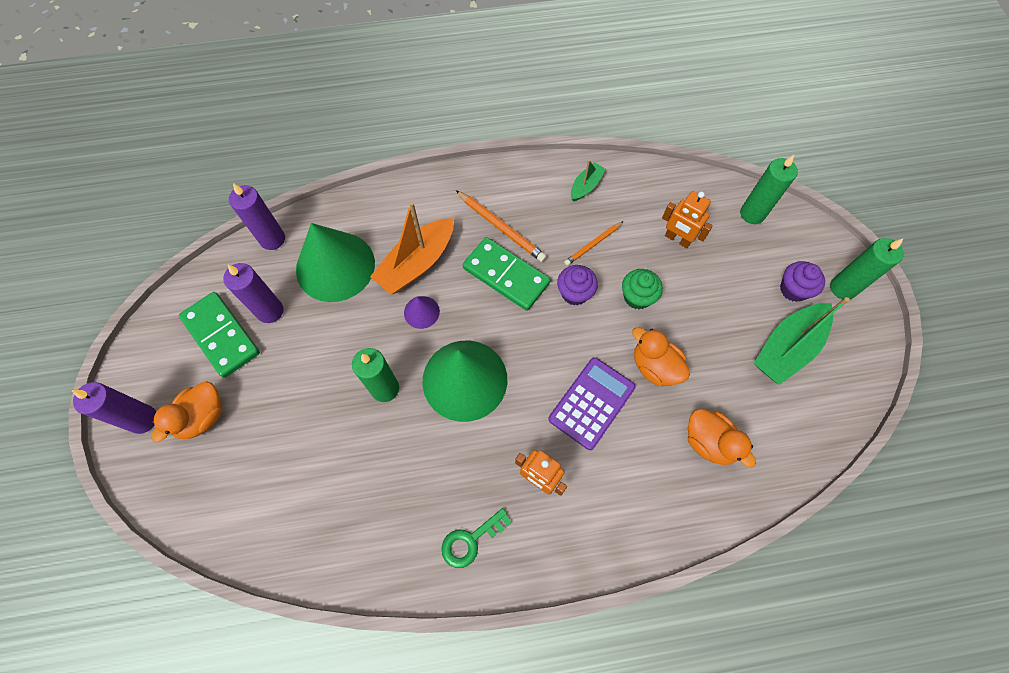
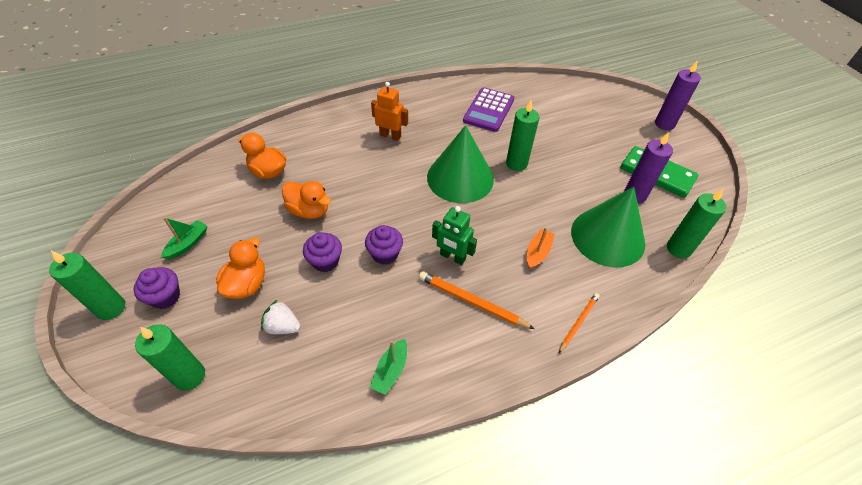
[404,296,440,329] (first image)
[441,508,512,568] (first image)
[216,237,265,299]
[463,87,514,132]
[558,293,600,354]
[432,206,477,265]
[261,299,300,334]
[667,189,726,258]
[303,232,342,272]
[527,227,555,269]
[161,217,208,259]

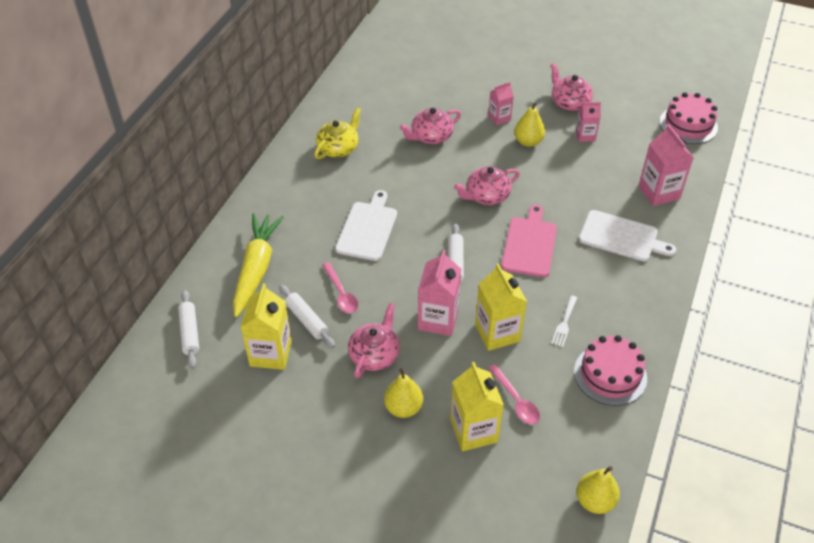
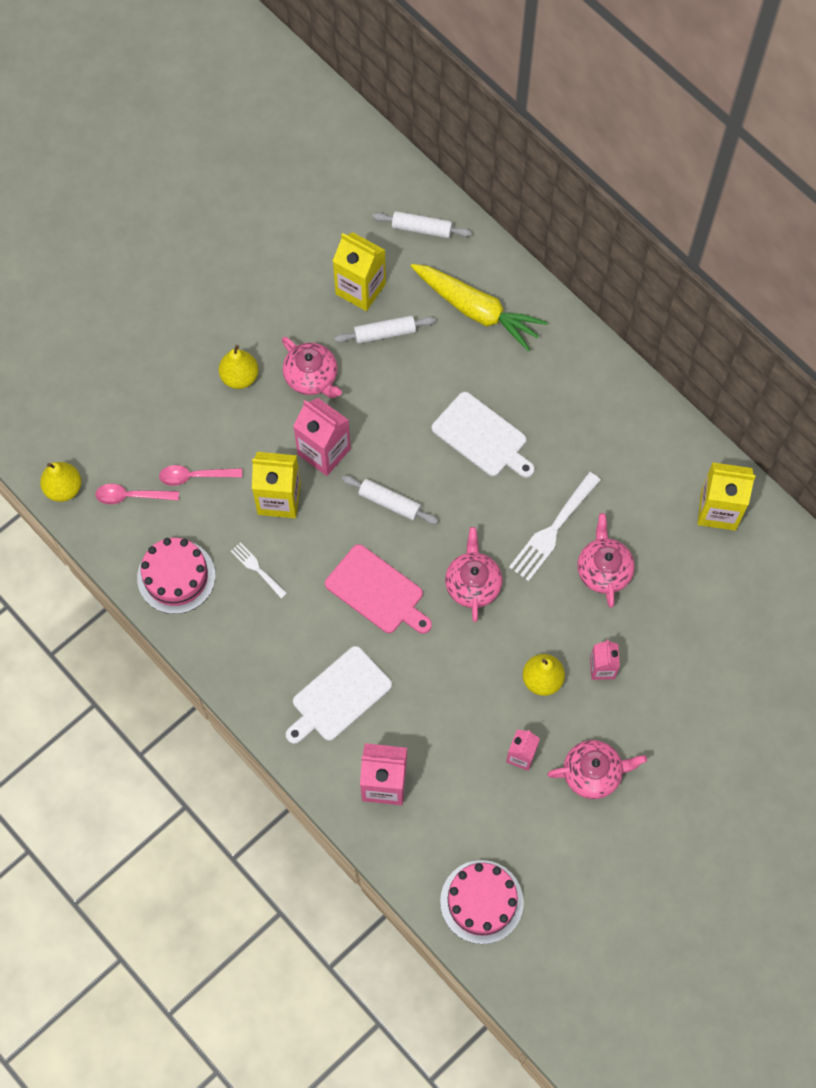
[315,108,361,159] (first image)
[509,472,601,582]
[95,484,179,505]
[698,462,755,531]

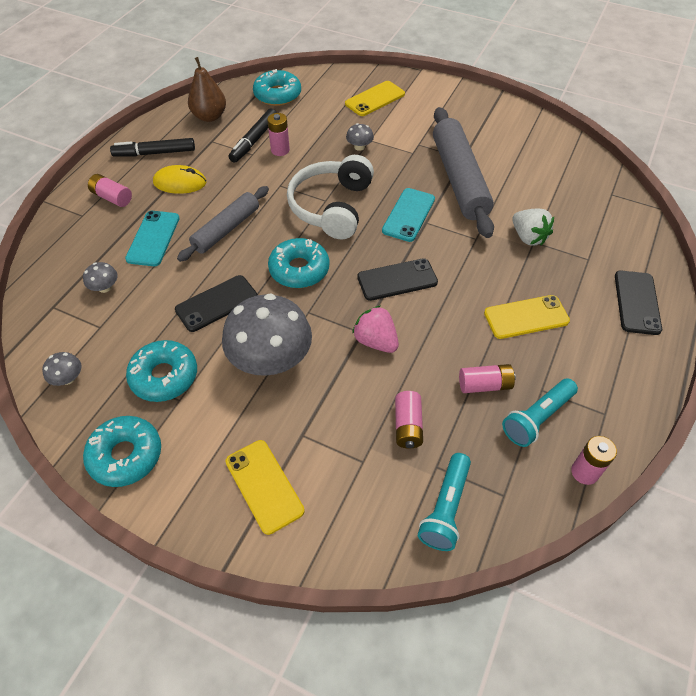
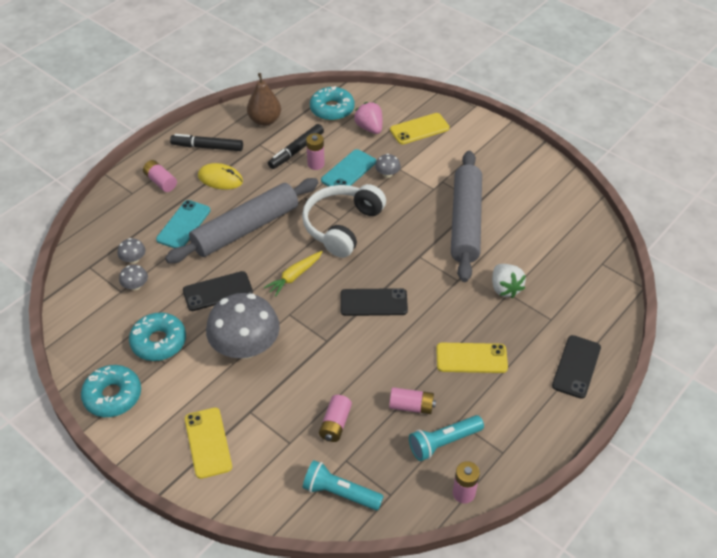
[119,265,148,290]
[354,102,382,134]
[321,149,376,187]
[264,251,323,297]
[303,460,384,510]
[165,178,319,263]

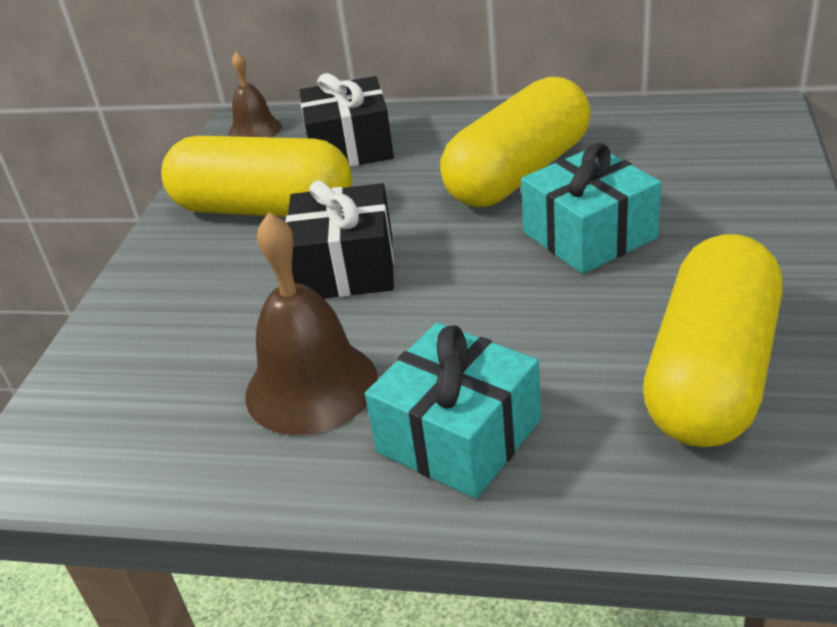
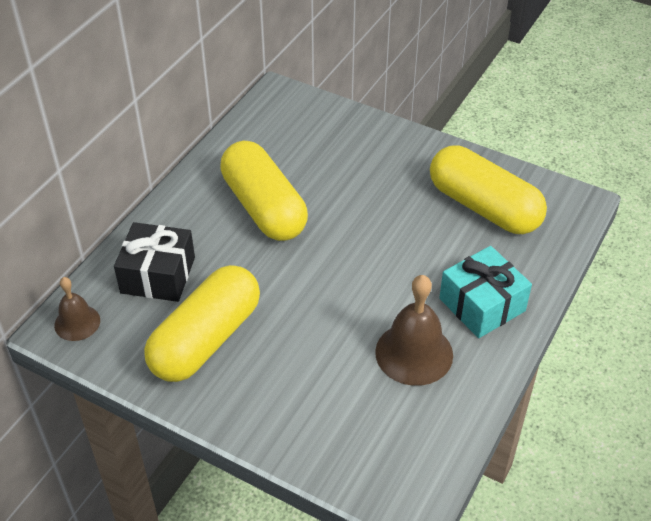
[285,180,394,298] (first image)
[521,143,661,274] (first image)

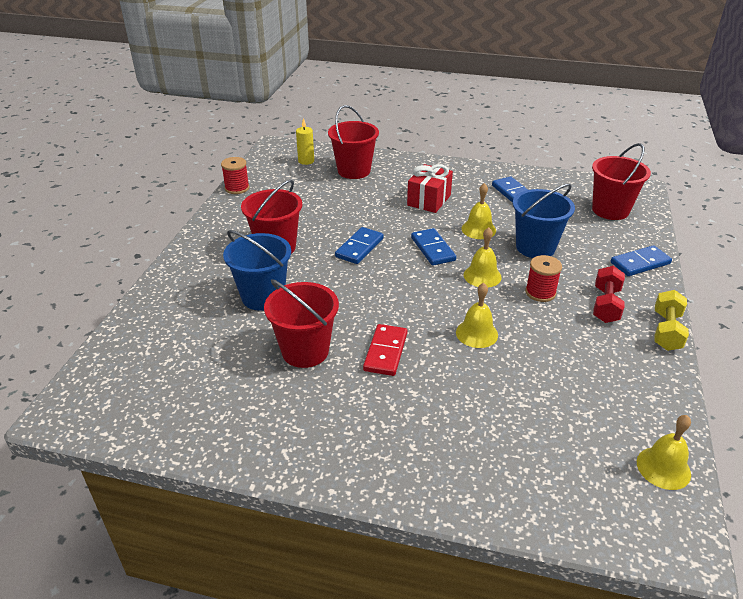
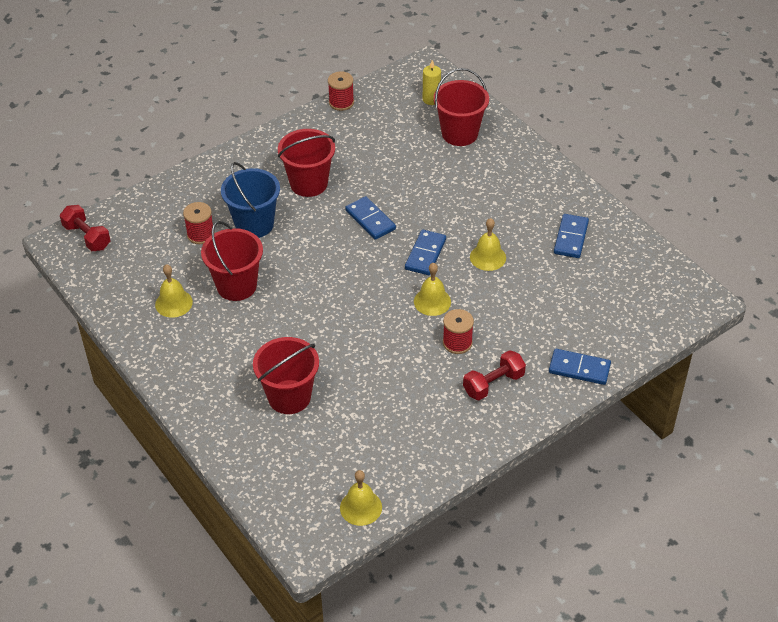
[363,324,407,376] (first image)
[407,164,453,213] (first image)
[513,184,575,258] (first image)
[654,290,689,351] (first image)
[60,205,110,251]
[183,202,215,244]
[155,264,193,318]
[253,337,319,414]
[345,196,396,240]

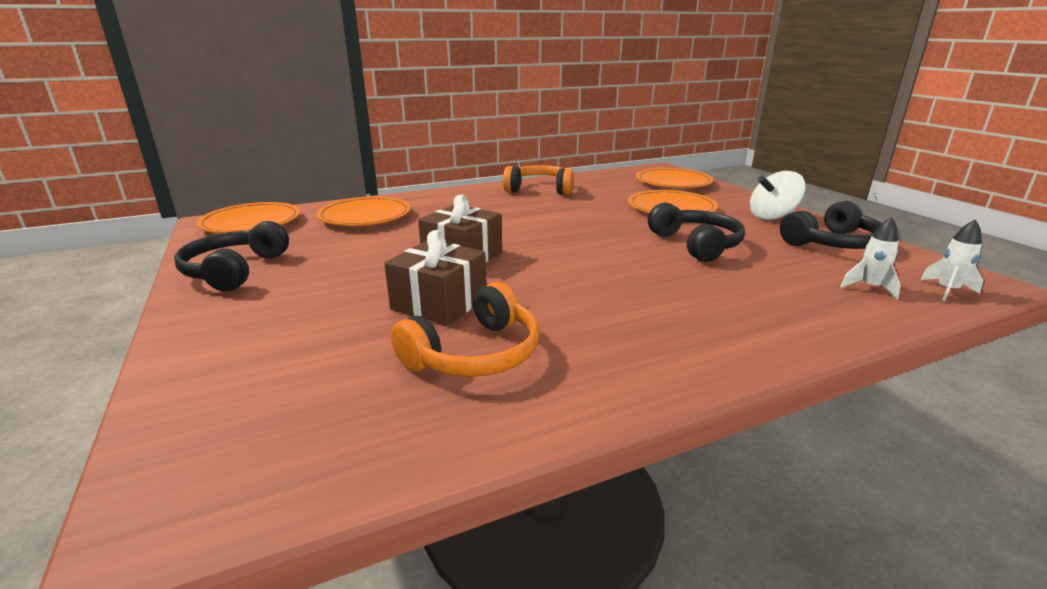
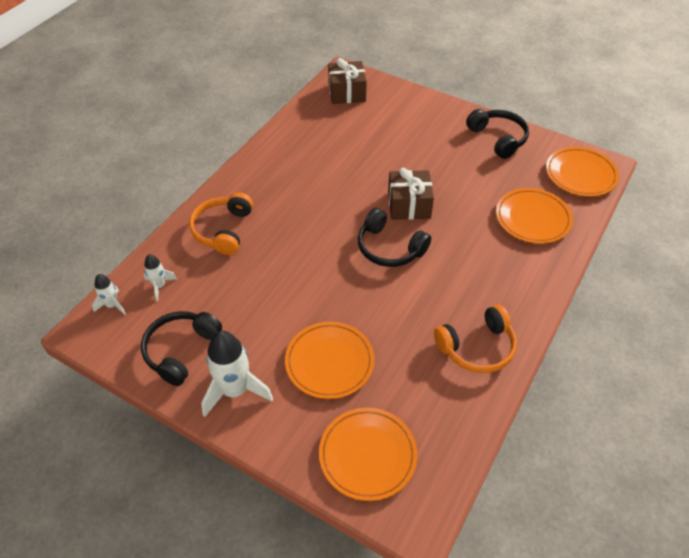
[328,58,367,104]
[189,192,253,255]
[358,208,431,267]
[201,331,273,417]

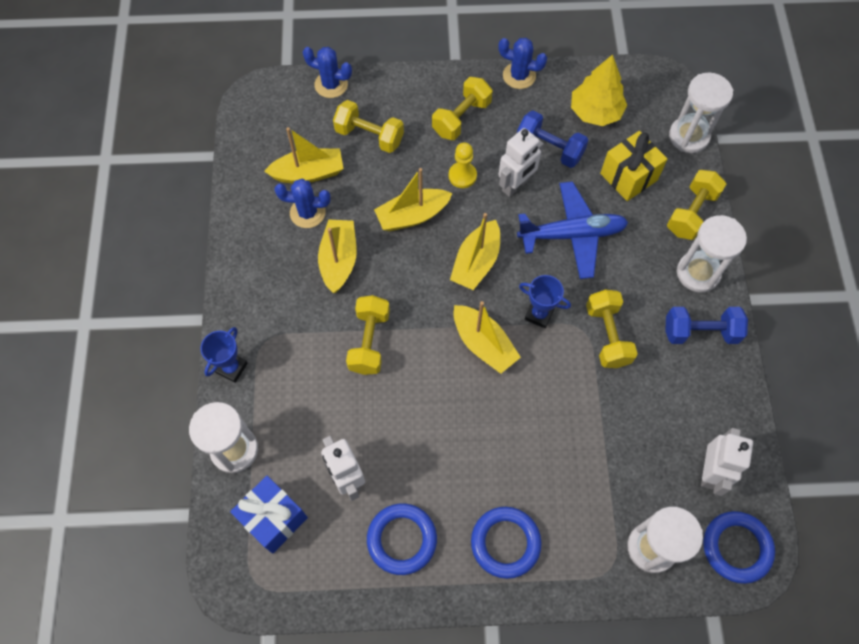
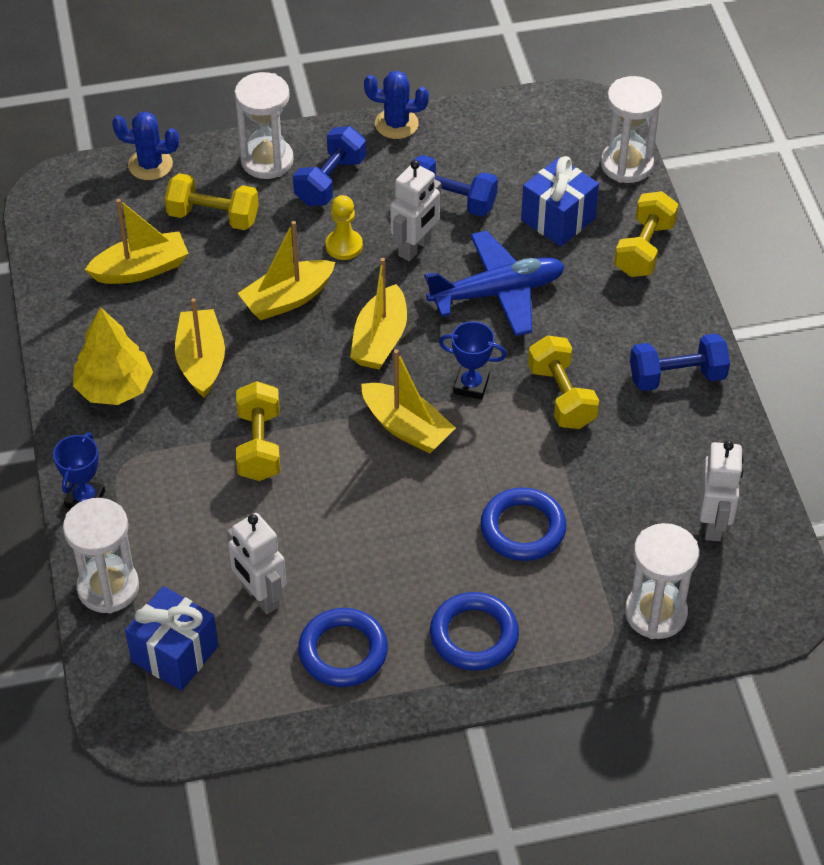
[274,179,331,228] (first image)
[73,307,153,405]
[235,72,294,179]
[480,487,567,561]
[293,126,366,206]
[521,156,599,247]

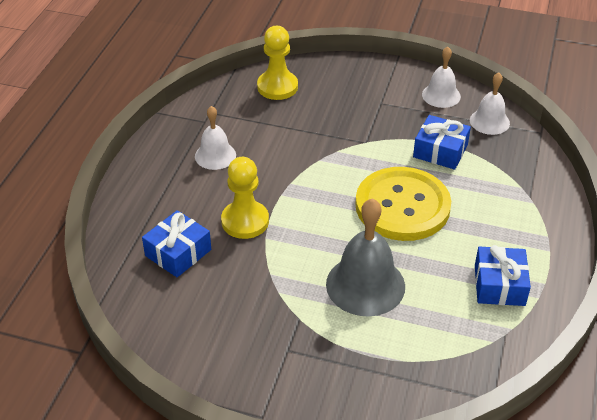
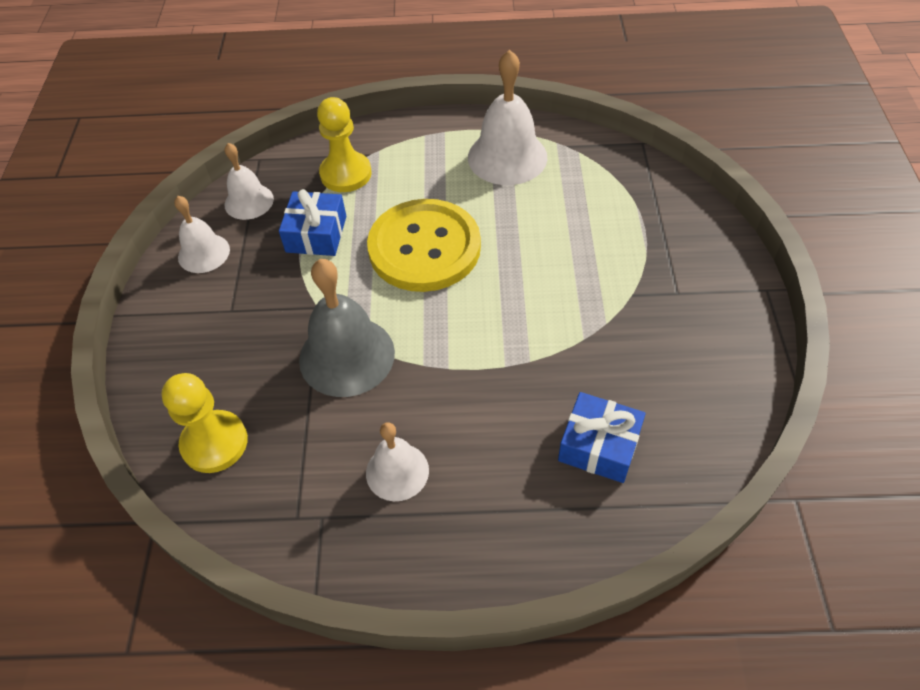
[317,97,372,192]
[299,259,395,397]
[468,49,547,185]

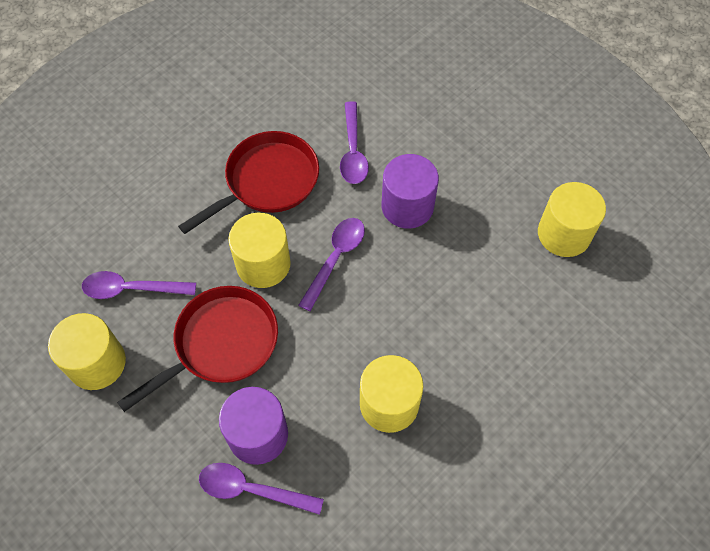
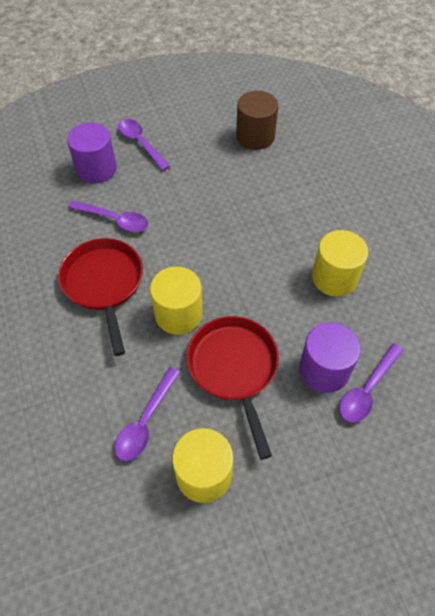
[118,119,170,171]
[67,123,117,183]
[236,91,278,150]

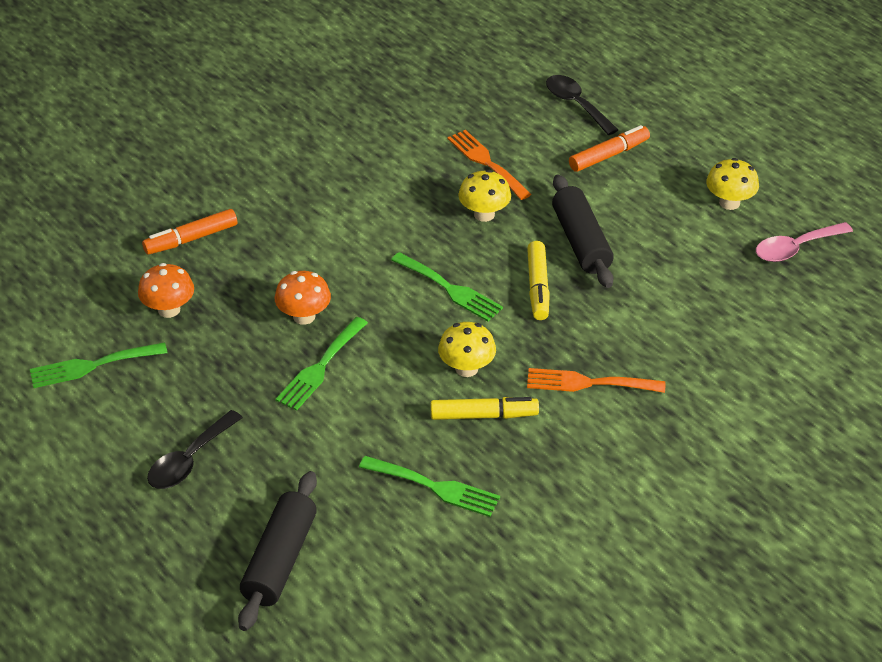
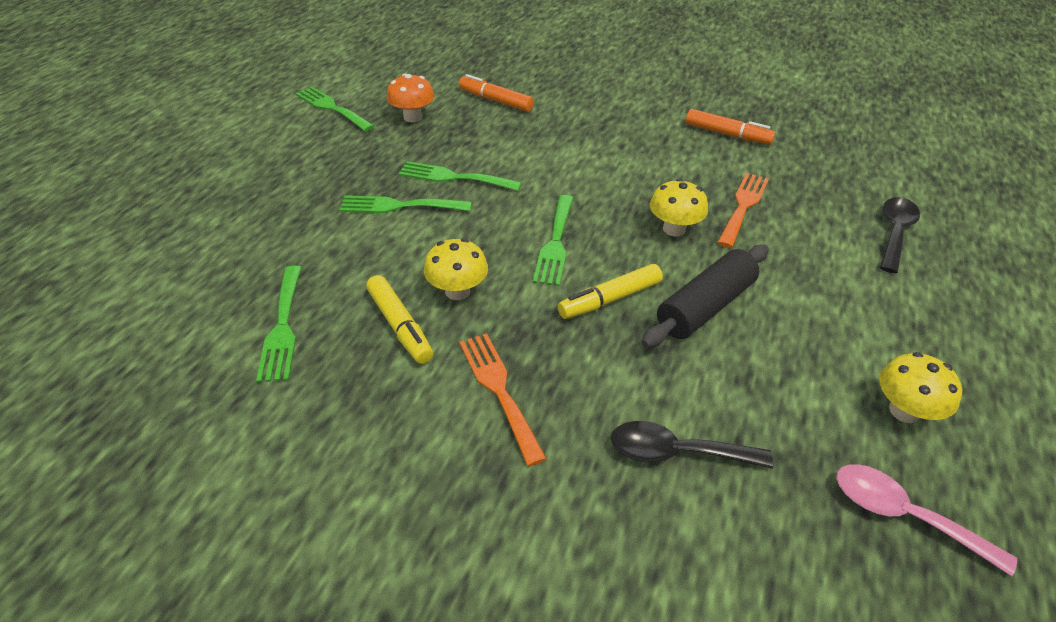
[238,471,317,631] (first image)
[611,421,773,469]
[686,109,775,145]
[399,161,522,191]

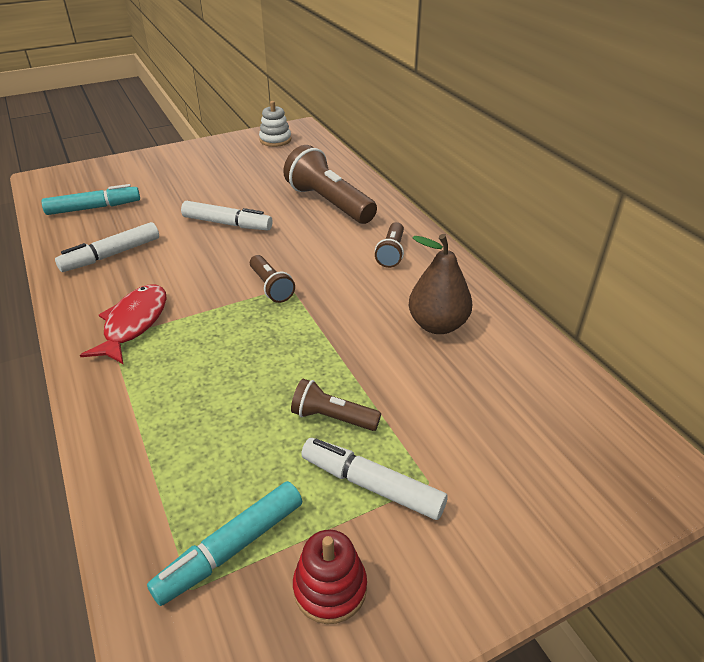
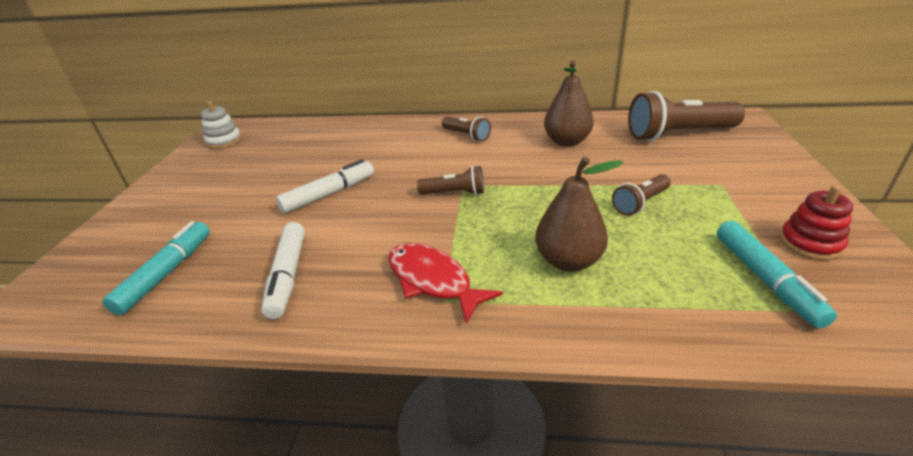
[301,438,448,520] (first image)
[535,157,623,272]
[628,91,745,141]

